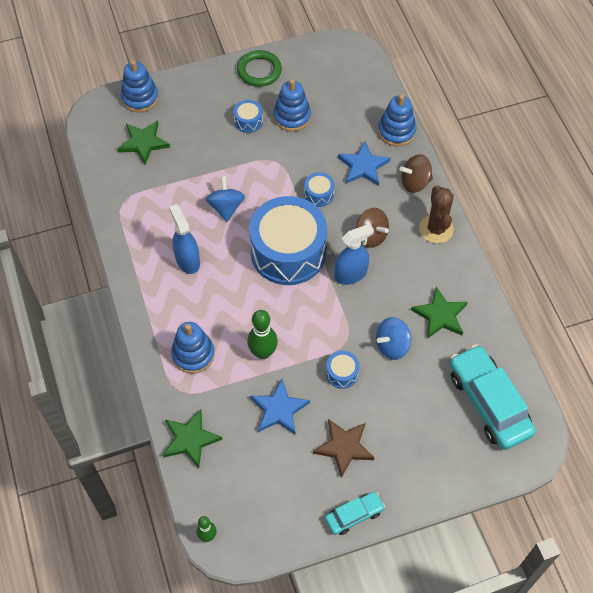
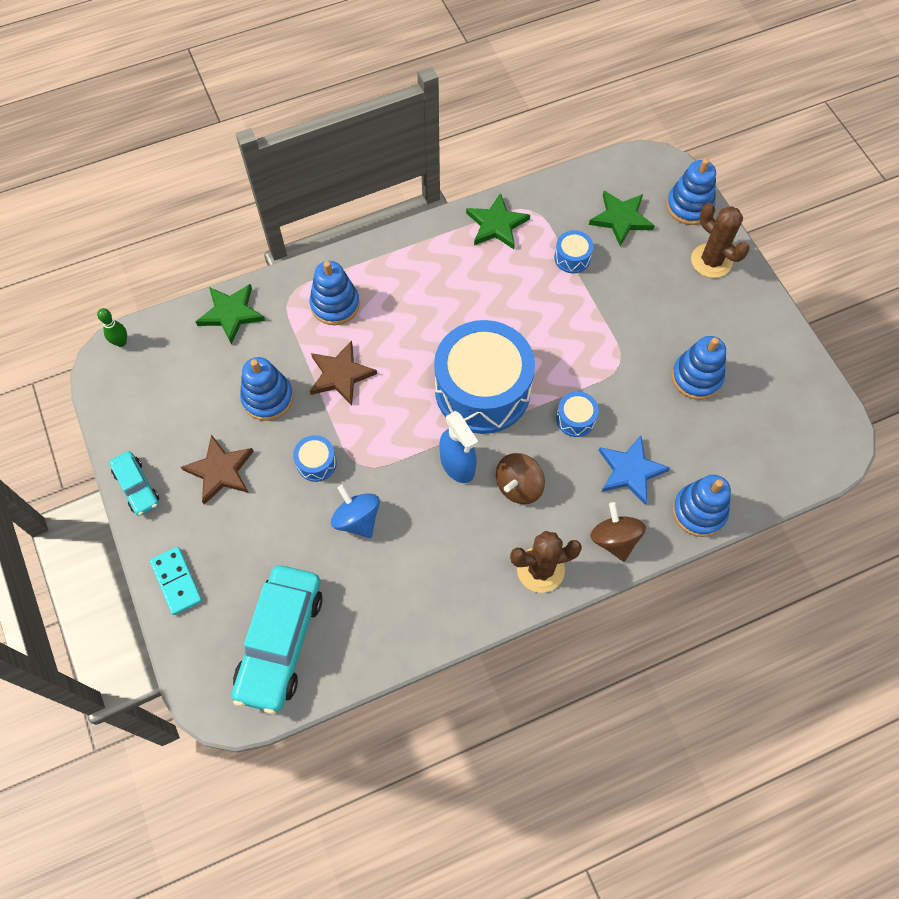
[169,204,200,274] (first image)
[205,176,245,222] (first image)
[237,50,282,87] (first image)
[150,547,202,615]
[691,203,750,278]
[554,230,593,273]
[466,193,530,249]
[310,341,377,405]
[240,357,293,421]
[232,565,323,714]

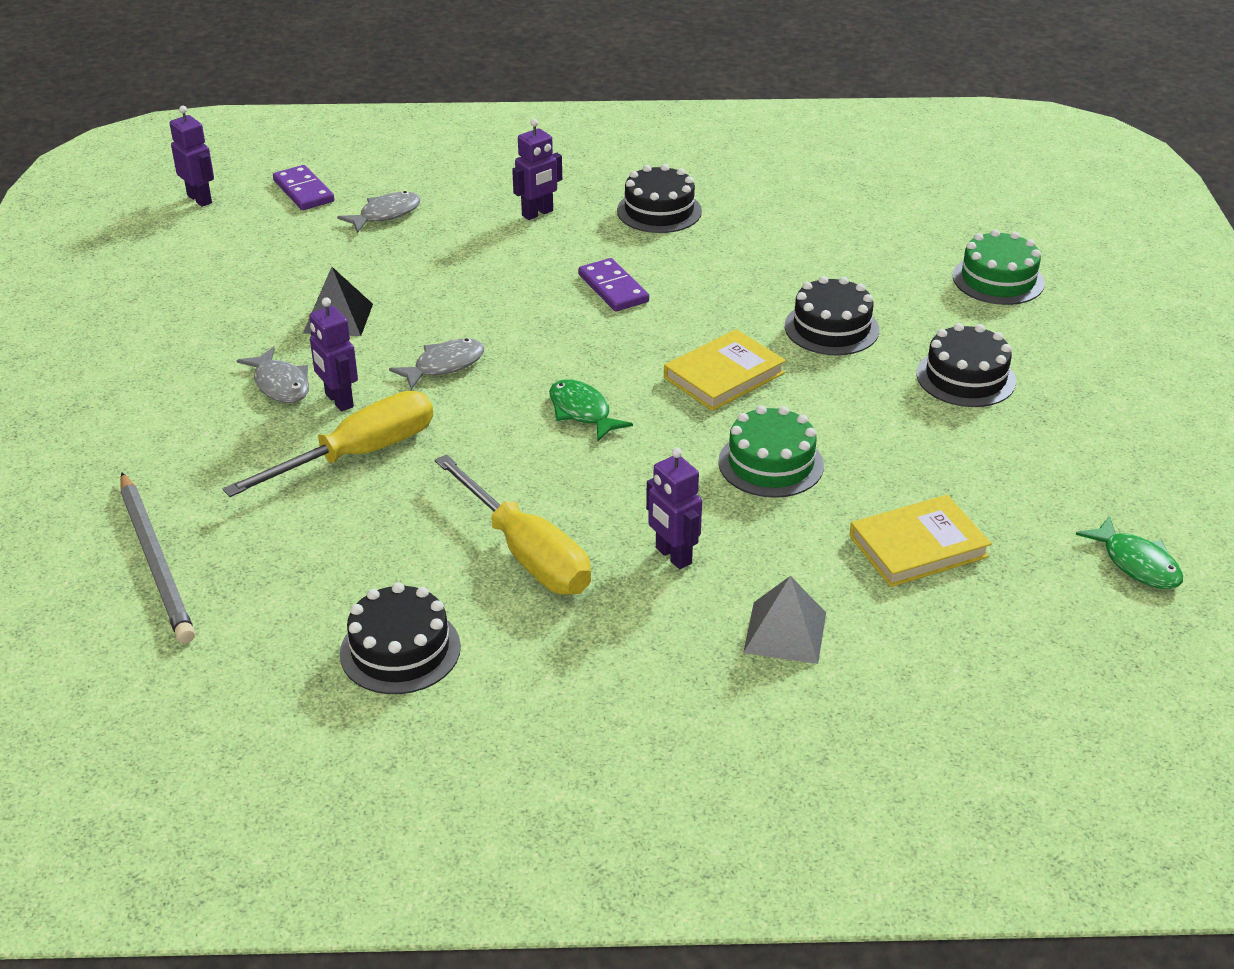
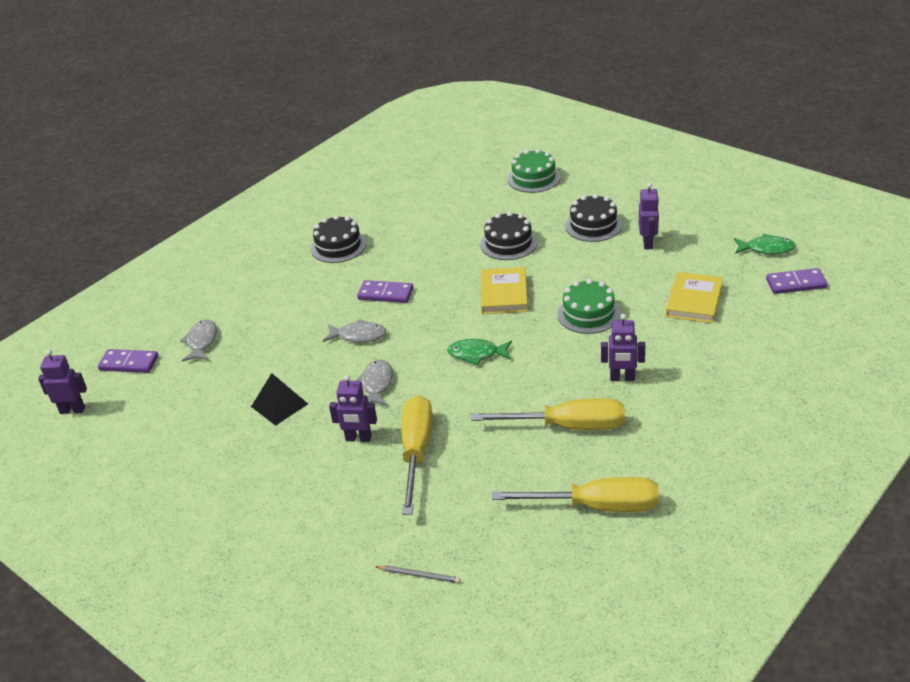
[743,576,826,664] (first image)
[766,268,827,294]
[323,319,386,342]
[639,183,659,250]
[492,477,659,512]
[375,565,460,583]

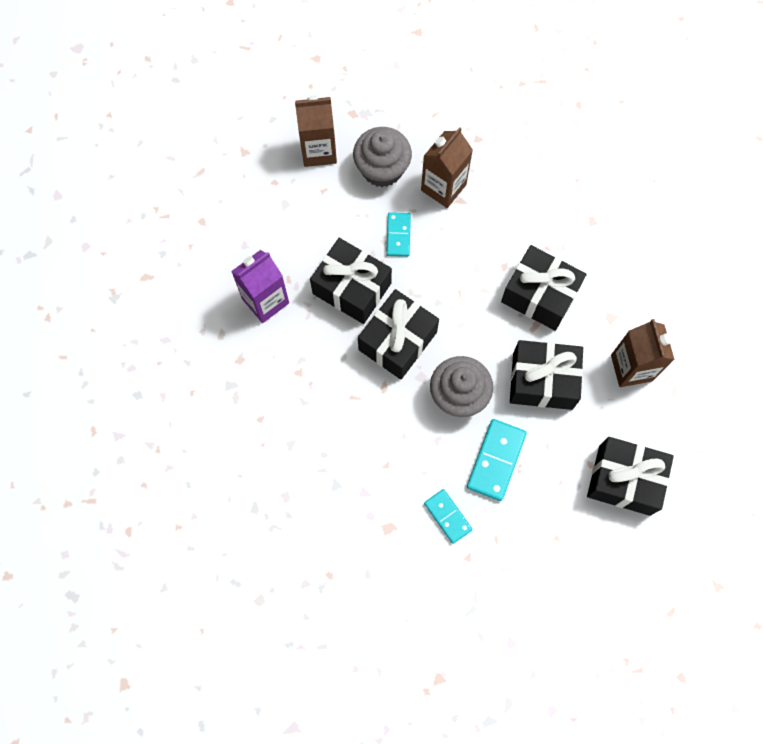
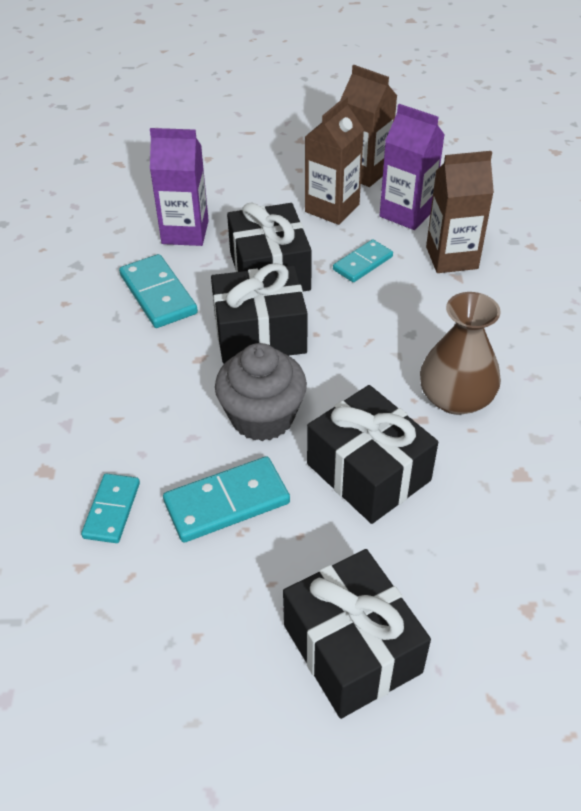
[119,254,198,328]
[305,96,364,225]
[380,104,445,230]
[420,292,501,415]

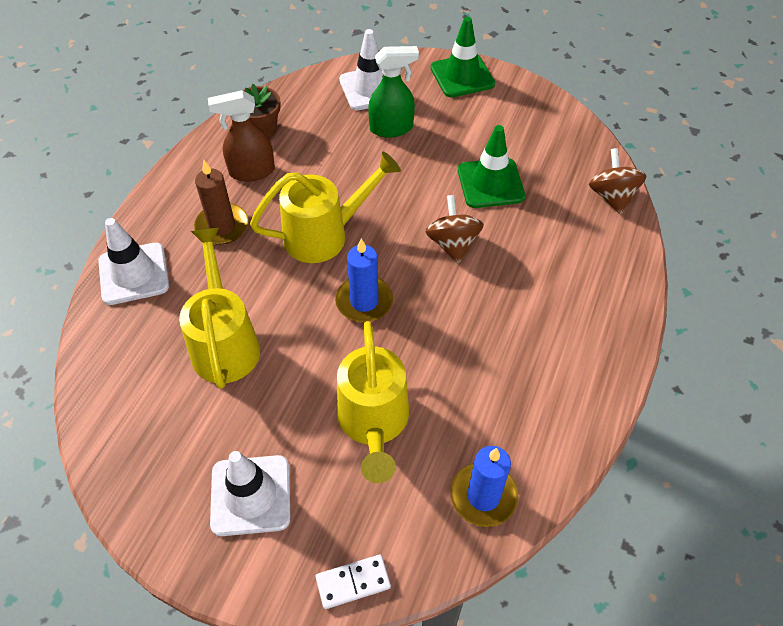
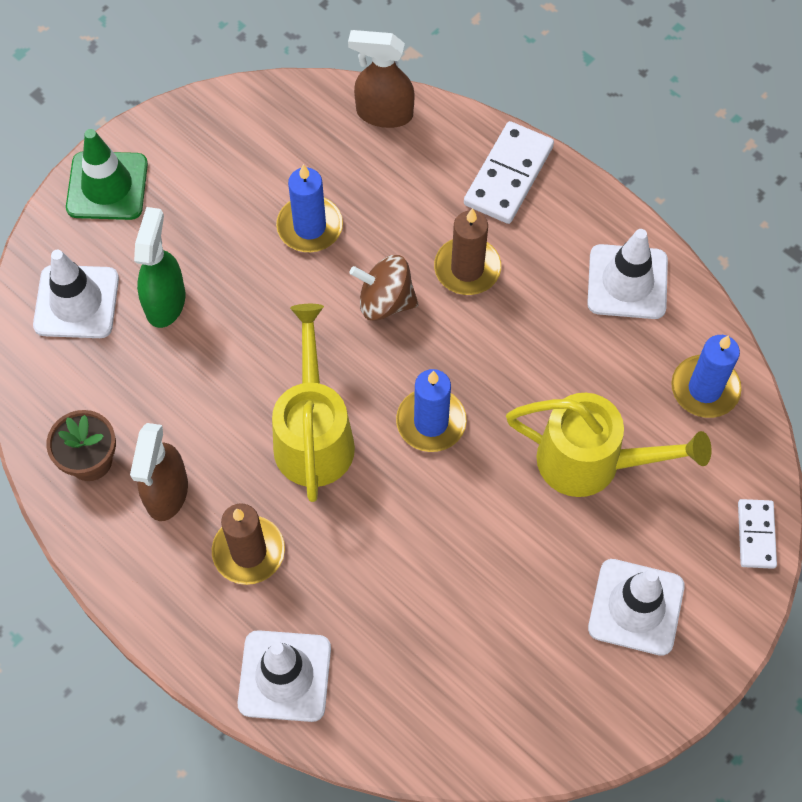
[179,228,260,389] (first image)
[434,208,501,295]
[464,121,554,224]
[587,229,668,319]
[276,164,343,252]
[348,30,415,128]

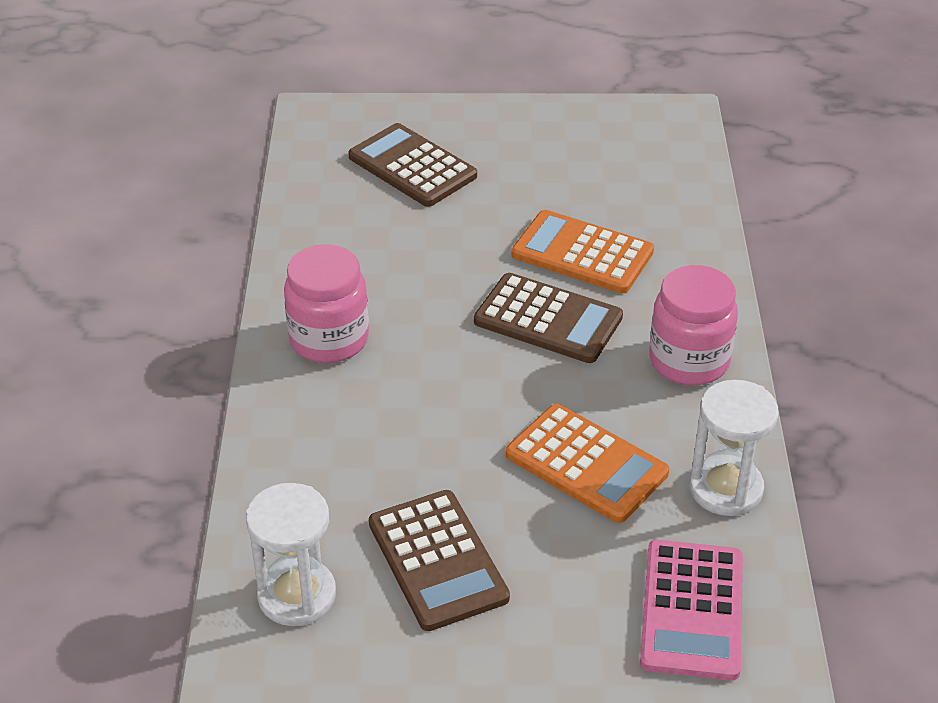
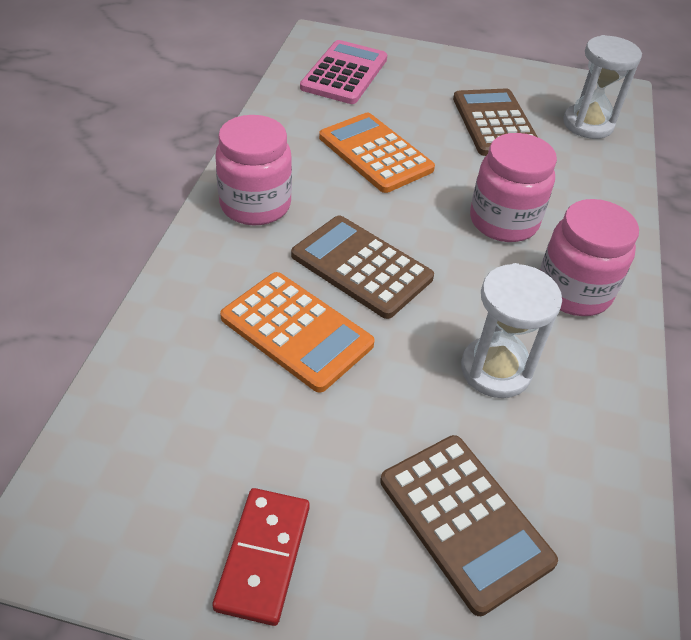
[212,488,310,626]
[470,133,557,242]
[461,263,562,398]

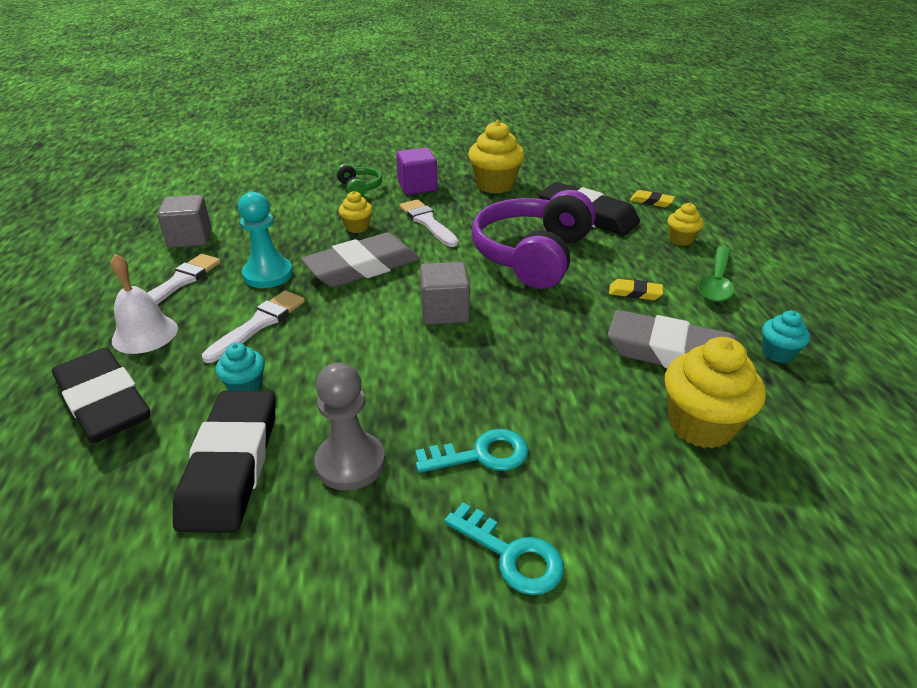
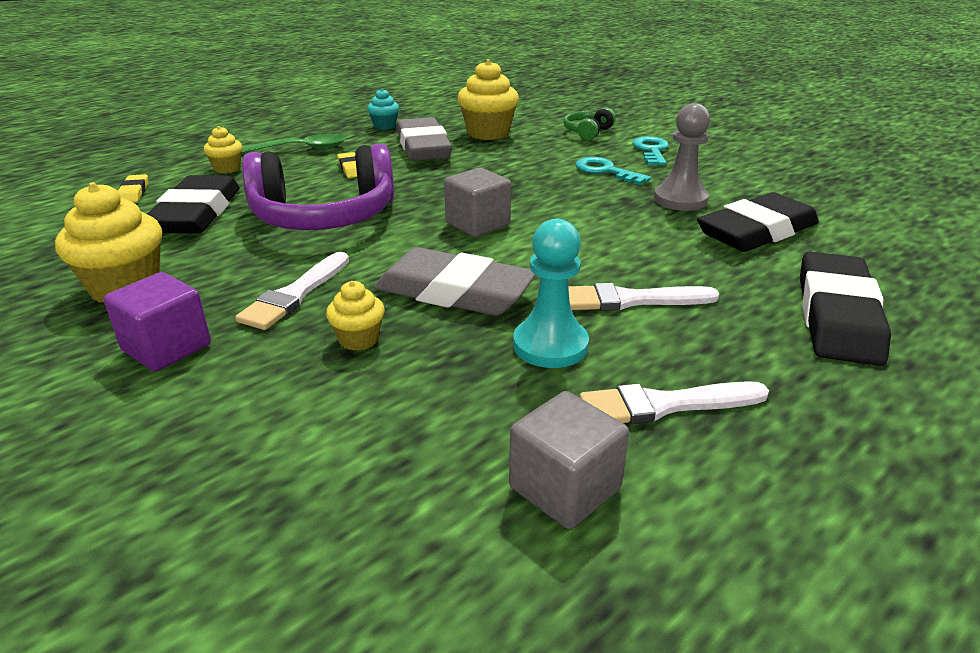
[110,254,178,354] (first image)
[216,343,265,391] (first image)
[563,107,616,140]

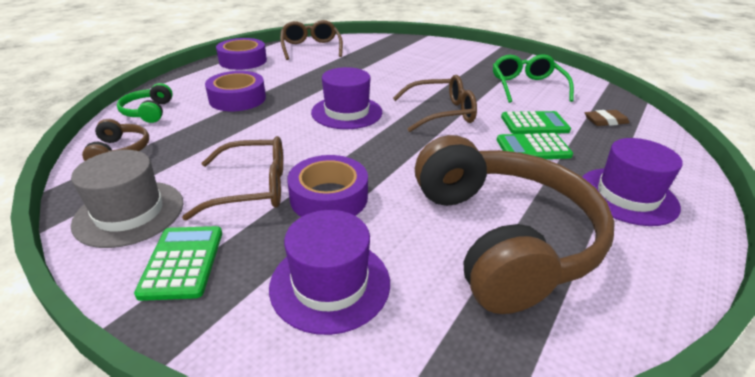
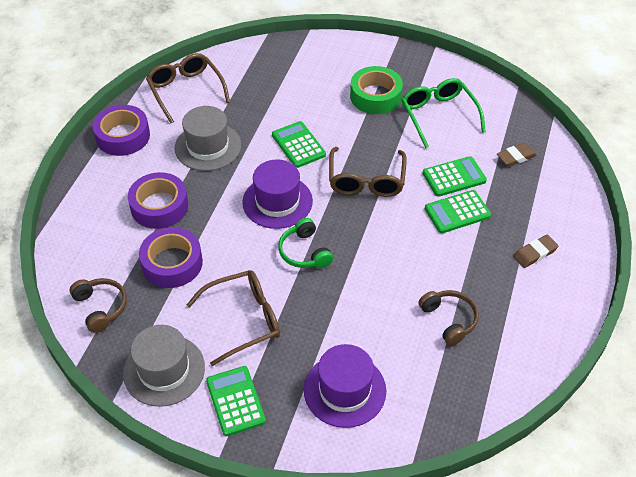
[174,106,241,171]
[272,121,326,168]
[350,66,403,114]
[278,218,333,268]
[139,227,203,288]
[513,235,558,268]
[329,147,406,197]
[418,290,479,346]

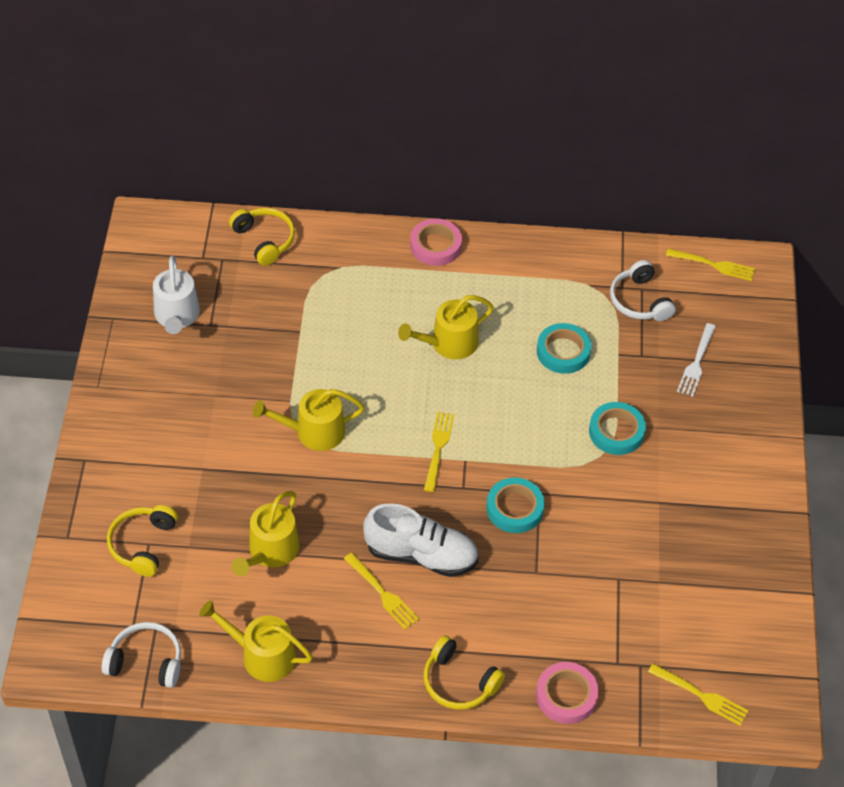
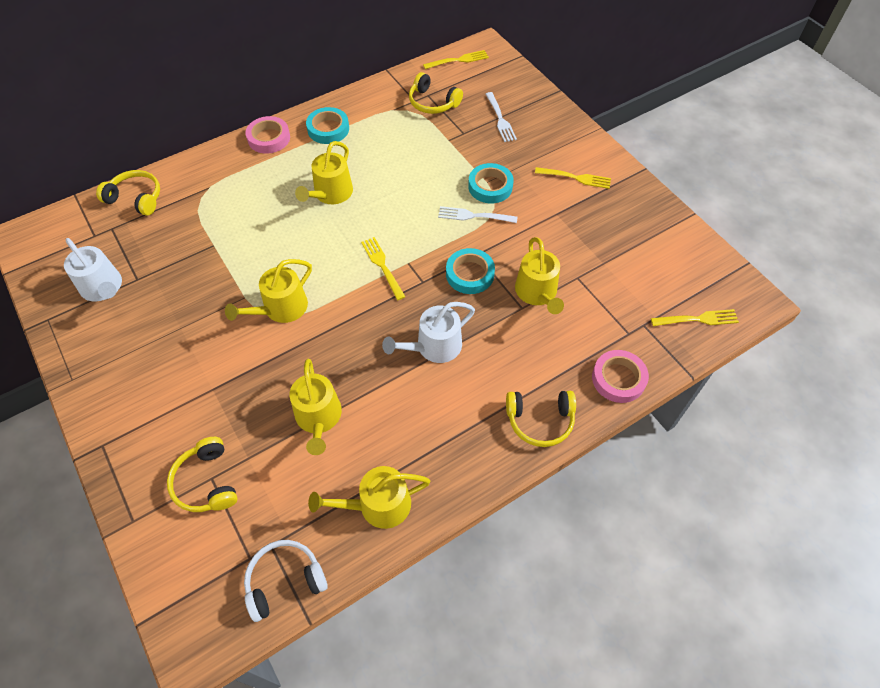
[438,206,517,223]
[515,237,564,314]
[535,167,611,189]
[306,107,349,144]
[382,302,475,363]
[409,72,463,114]

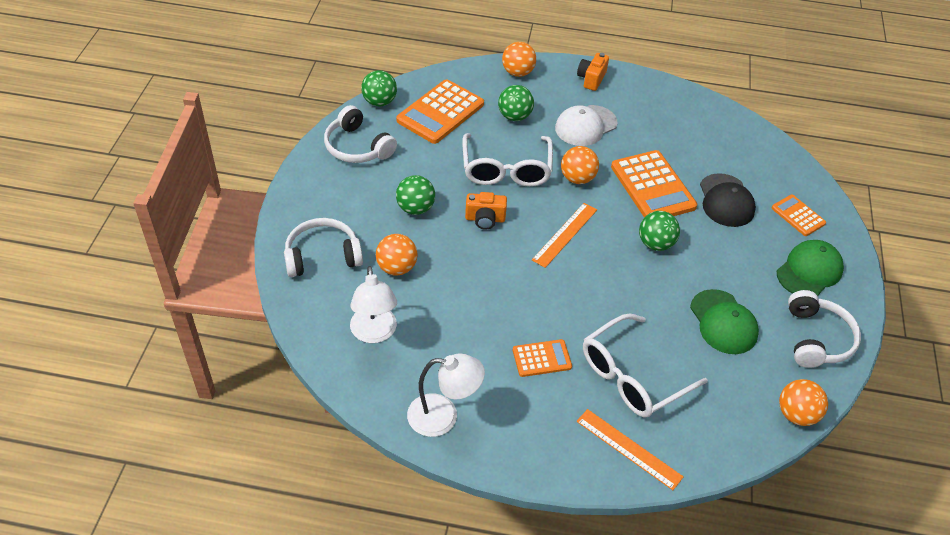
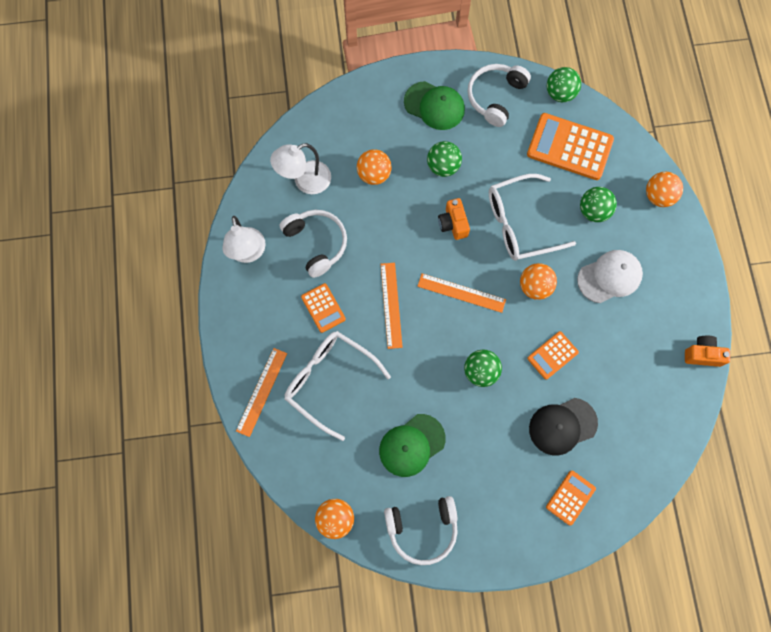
[381,263,403,349]
[280,210,347,278]
[685,336,730,367]
[404,81,465,130]
[577,250,643,303]
[527,331,579,380]

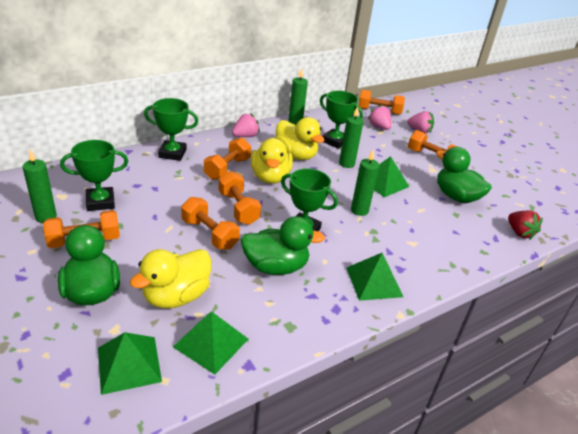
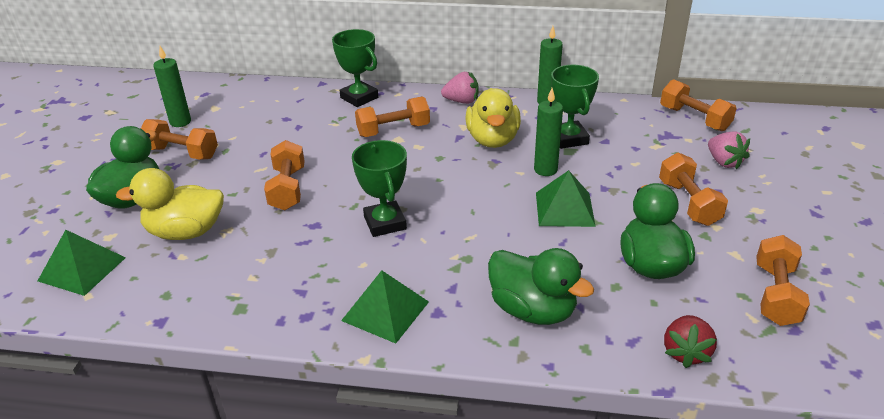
[60,140,128,211] (first image)
[173,311,248,374] (first image)
[251,138,293,184] (first image)
[351,150,379,216] (first image)
[368,105,391,130] (first image)
[756,235,810,326]
[488,248,594,325]

